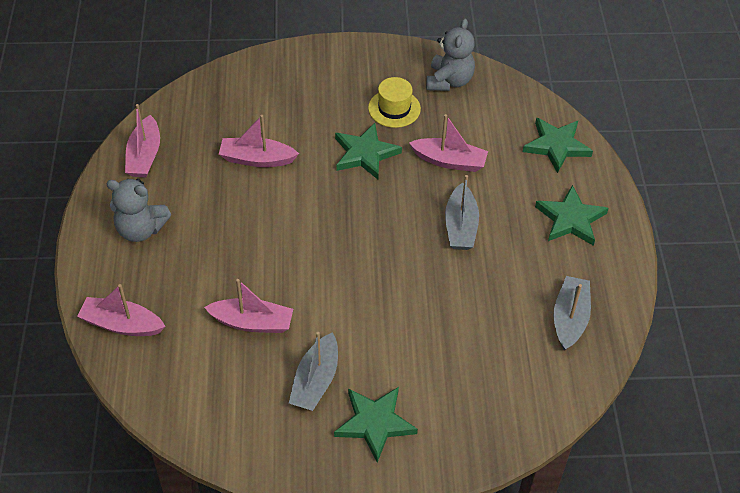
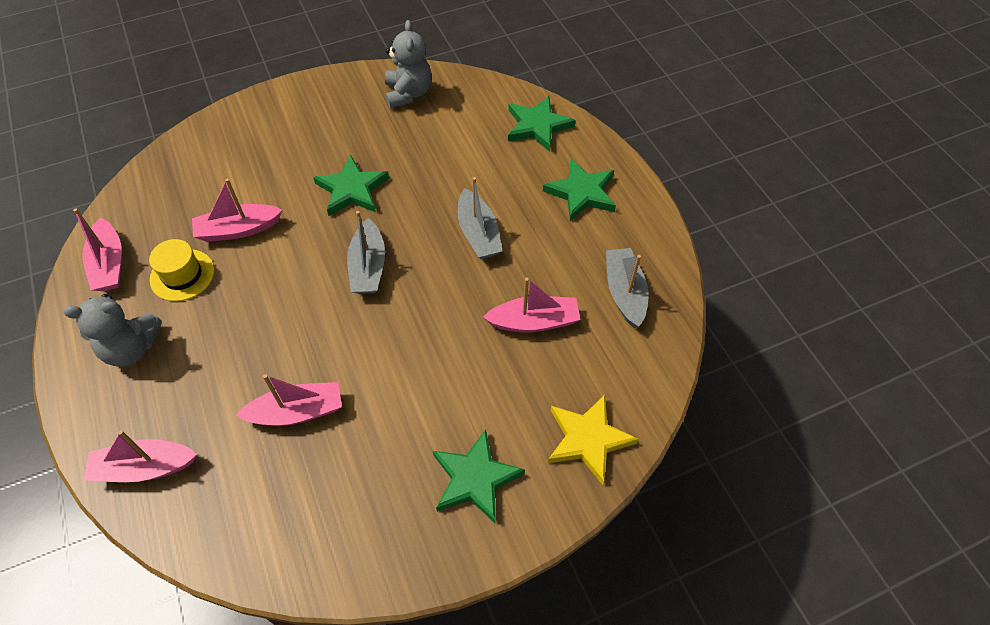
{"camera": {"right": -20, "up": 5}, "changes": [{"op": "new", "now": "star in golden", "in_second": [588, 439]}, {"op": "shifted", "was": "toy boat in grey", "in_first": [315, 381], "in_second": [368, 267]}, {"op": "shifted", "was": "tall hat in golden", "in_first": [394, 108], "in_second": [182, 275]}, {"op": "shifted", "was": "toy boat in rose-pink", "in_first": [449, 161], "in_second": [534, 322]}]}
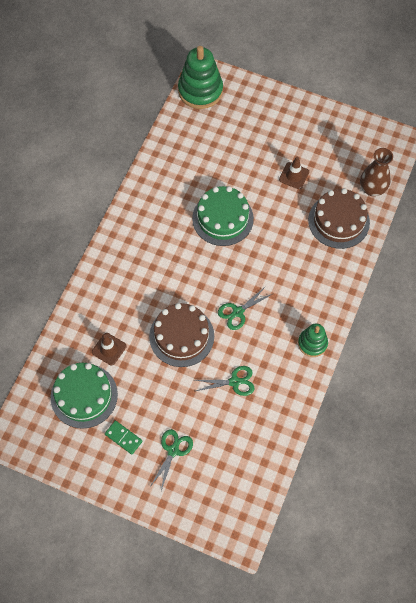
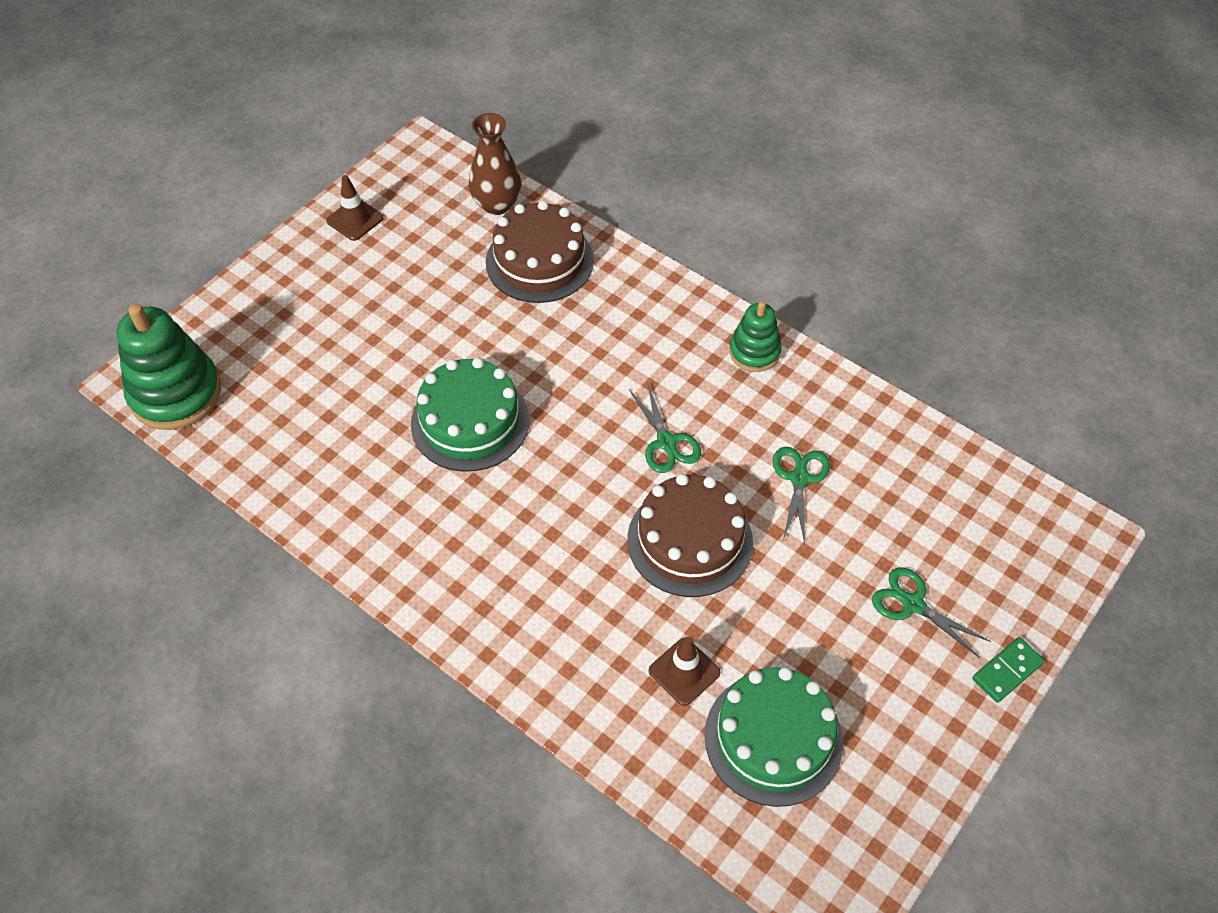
{"camera": {"right": -75, "up": -10}, "changes": [{"op": "shifted", "was": "domino in green", "in_first": [123, 438], "in_second": [1007, 671]}, {"op": "shifted", "was": "road cone in russet", "in_first": [294, 176], "in_second": [355, 219]}]}
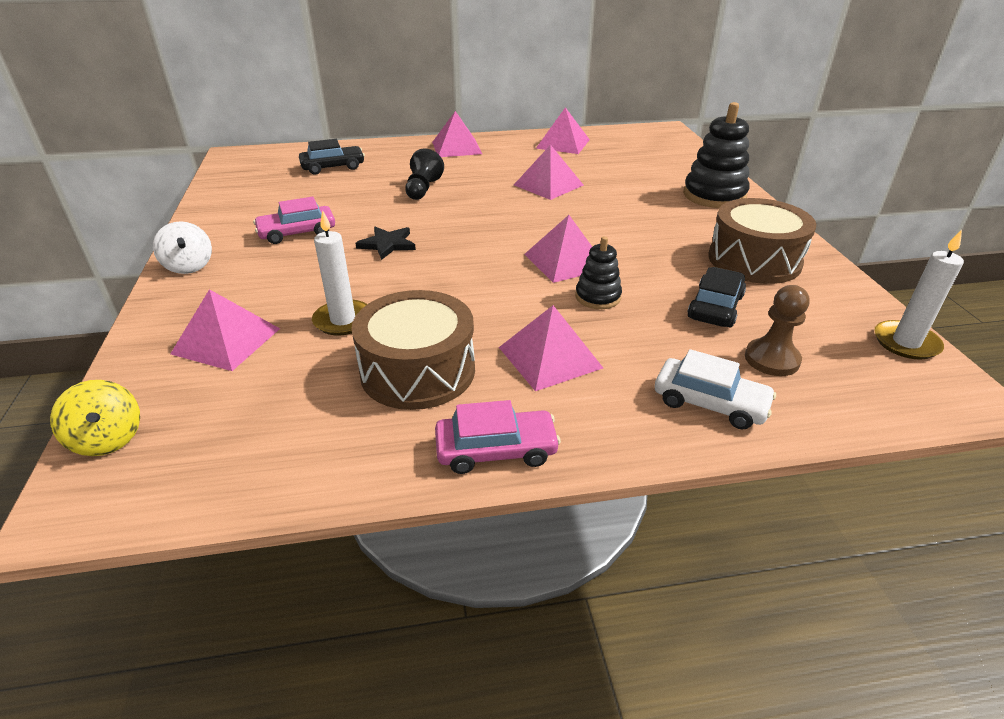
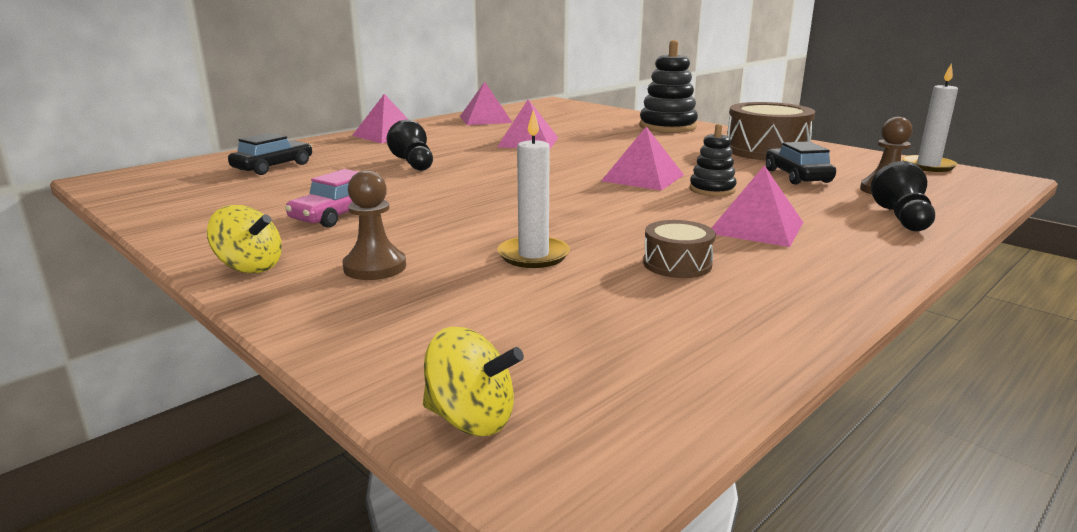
{"camera": {"right": -35, "up": -15}, "changes": [{"op": "gone", "was": "solid pyramid in rose-pink", "in_first": [226, 341]}, {"op": "gone", "was": "star in black", "in_first": [387, 244]}, {"op": "gone", "was": "automobile in rose-pink", "in_first": [496, 450]}, {"op": "new", "now": "chess pawn in russet", "in_second": [375, 267]}, {"op": "swapped", "was": "automobile in snow-white", "now": "chess pawn in black", "in_first": [710, 403], "in_second": [902, 218]}, {"op": "repainted", "was": "toy top in snow-white", "now": "toy top in golden", "in_first": [189, 266], "in_second": [250, 267]}, {"op": "scaled", "was": "toy drum in russet", "in_first": [418, 371], "in_second": [677, 264], "ratio": 0.52}]}
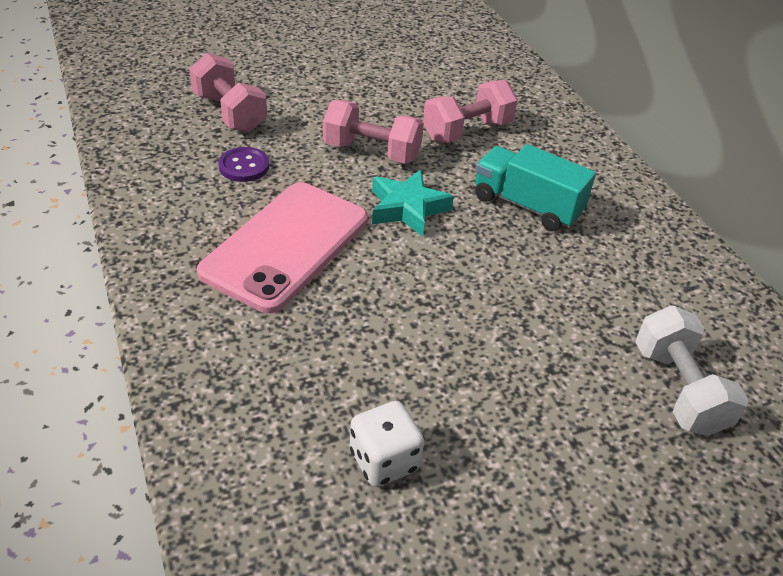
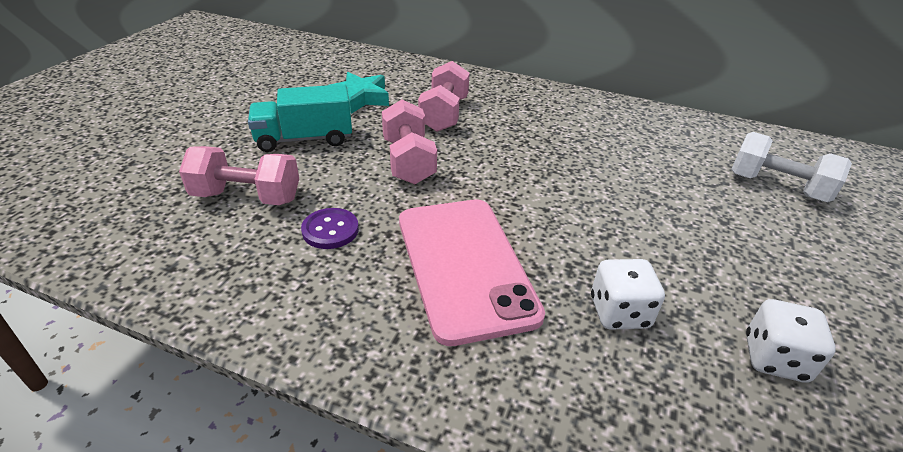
{"camera": {"right": -45, "up": -5}, "changes": [{"op": "new", "now": "game die in snow-white", "in_second": [619, 312]}, {"op": "shifted", "was": "star in turquoise", "in_first": [407, 208], "in_second": [359, 98]}, {"op": "shifted", "was": "lorry in turquoise", "in_first": [527, 205], "in_second": [304, 139]}, {"op": "rotated", "was": "dumbbell in rose-pink", "in_first": [372, 152], "in_second": [408, 161], "clockwise": -75}]}
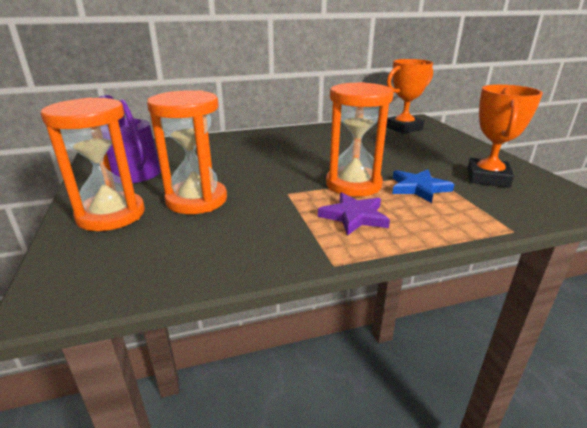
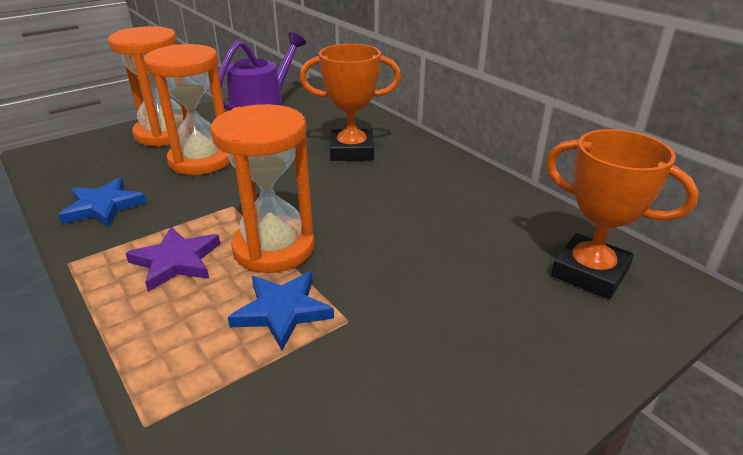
{"camera": {"right": 70, "up": 5}, "changes": [{"op": "new", "now": "star in royal blue", "in_second": [103, 206]}, {"op": "shifted", "was": "prize cup in bright orange", "in_first": [487, 178], "in_second": [352, 151]}]}
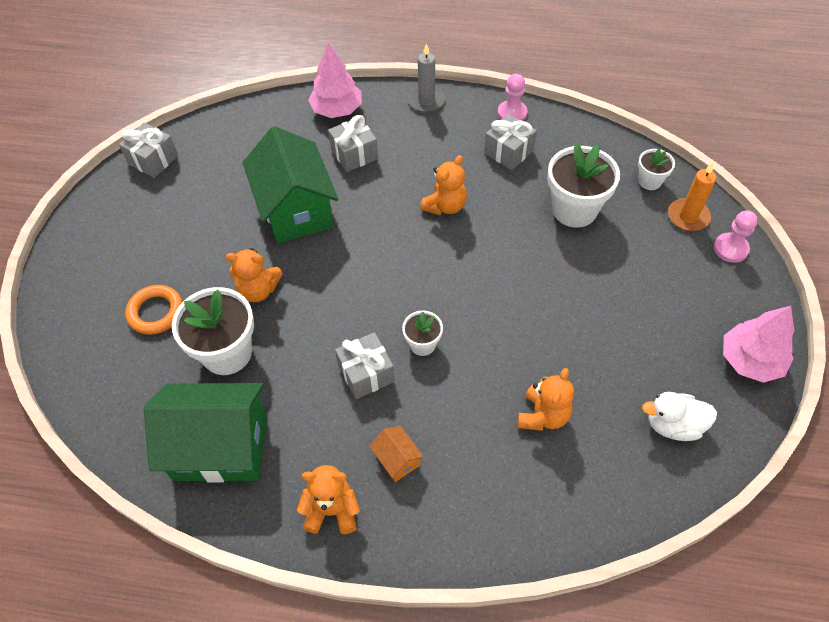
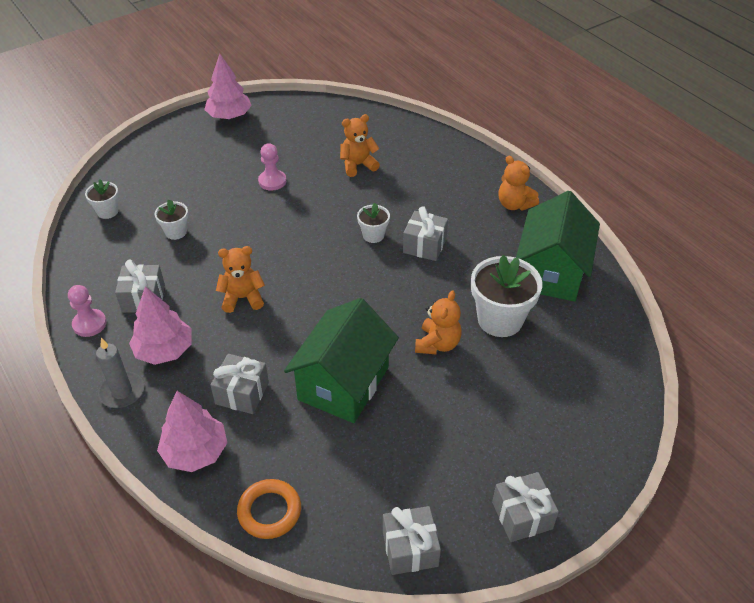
{"camera": {"right": -135, "up": -10}, "changes": [{"op": "gone", "was": "toy house in bright orange", "in_first": [397, 460]}, {"op": "gone", "was": "rubber duck in snow-white", "in_first": [673, 425]}, {"op": "gone", "was": "pillar candle in bright orange", "in_first": [688, 217]}, {"op": "new", "now": "tree in rose-pink", "in_second": [164, 350]}, {"op": "new", "now": "gift in grey", "in_second": [522, 515]}, {"op": "shifted", "was": "hoop in bright orange", "in_first": [156, 312], "in_second": [269, 511]}, {"op": "shifted", "was": "chess pawn in rose-pink", "in_first": [730, 249], "in_second": [272, 181]}, {"op": "rotated", "was": "toy house in green", "in_first": [220, 447], "in_second": [551, 272], "clockwise": 60}, {"op": "rotated", "was": "teddy bear in bright orange", "in_first": [258, 290], "in_second": [437, 344], "clockwise": 60}, {"op": "scaled", "was": "potted plant in snow-white", "in_first": [574, 210], "in_second": [176, 232], "ratio": 0.52}]}
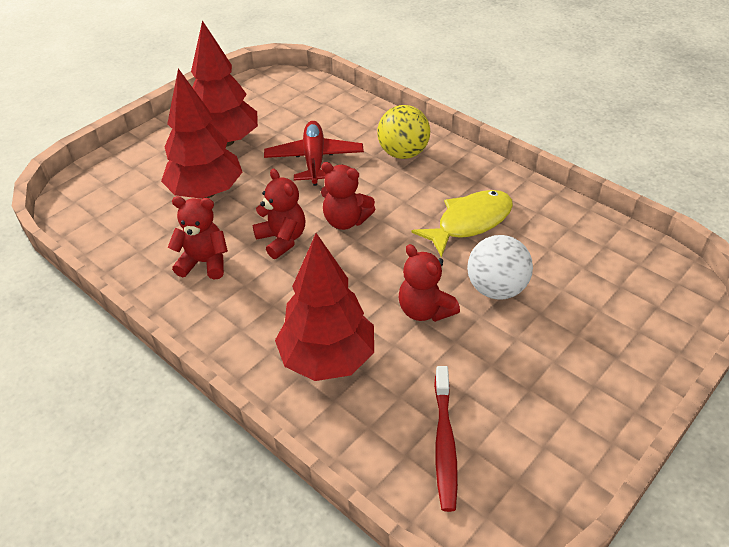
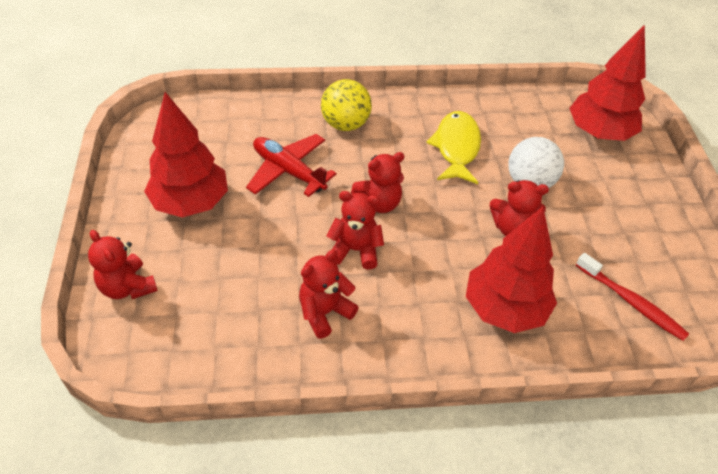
{"camera": {"right": -50, "up": 5}, "changes": [{"op": "new", "now": "teddy bear in crimson", "in_second": [127, 287]}, {"op": "shifted", "was": "tree in crimson", "in_first": [206, 192], "in_second": [599, 133]}]}
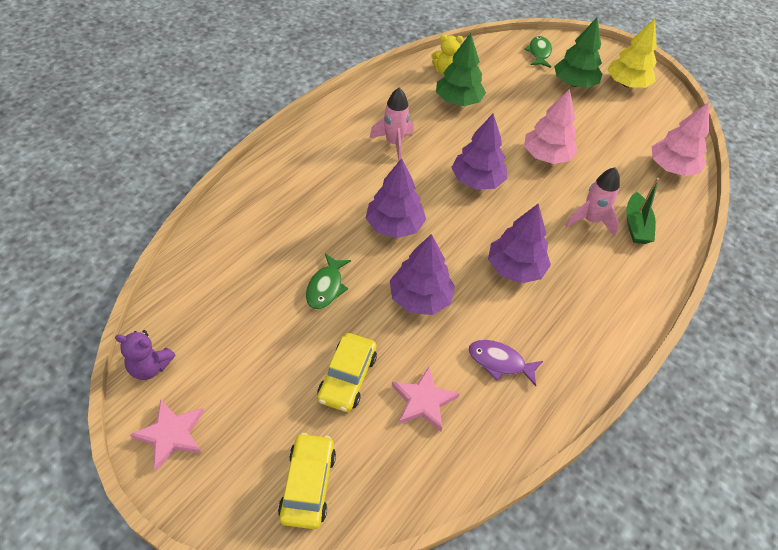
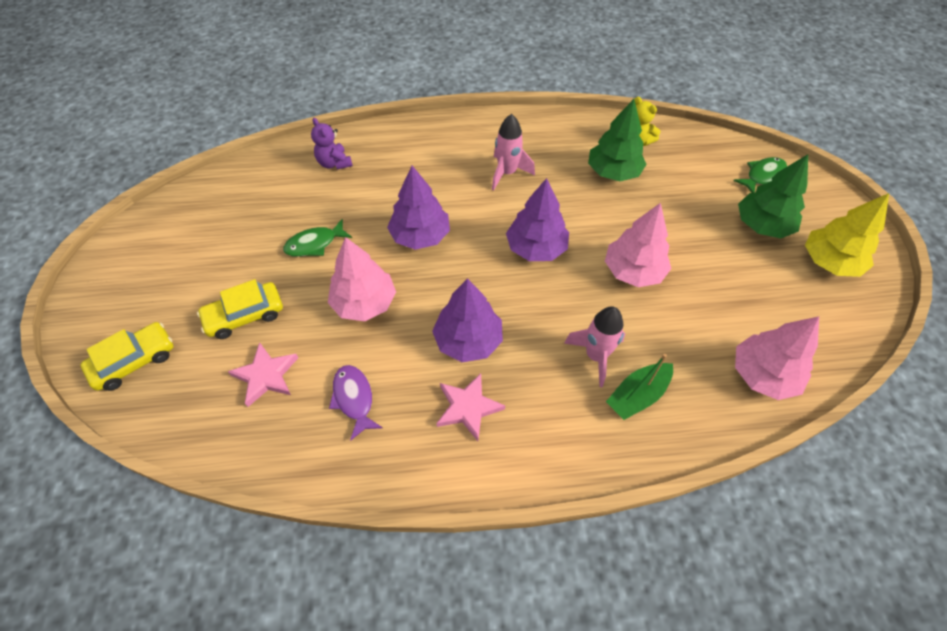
{"camera": {"right": 50, "up": 5}, "changes": [{"op": "shifted", "was": "teddy bear in purple", "in_first": [150, 367], "in_second": [334, 163]}, {"op": "shifted", "was": "star in rose-pink", "in_first": [171, 435], "in_second": [468, 407]}, {"op": "repainted", "was": "tree in purple", "now": "tree in rose-pink", "in_first": [420, 298], "in_second": [364, 303]}]}
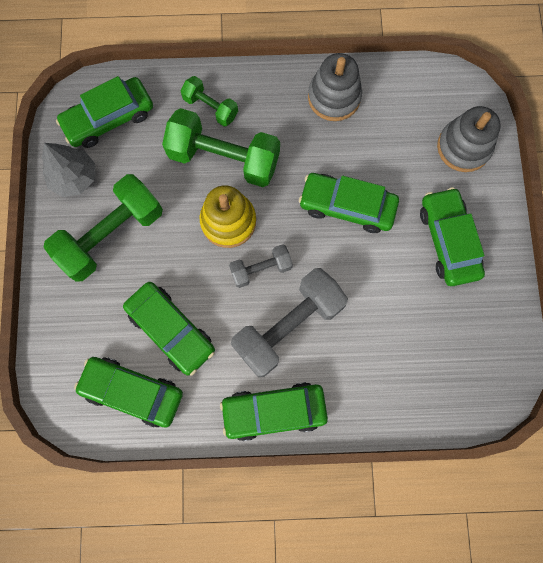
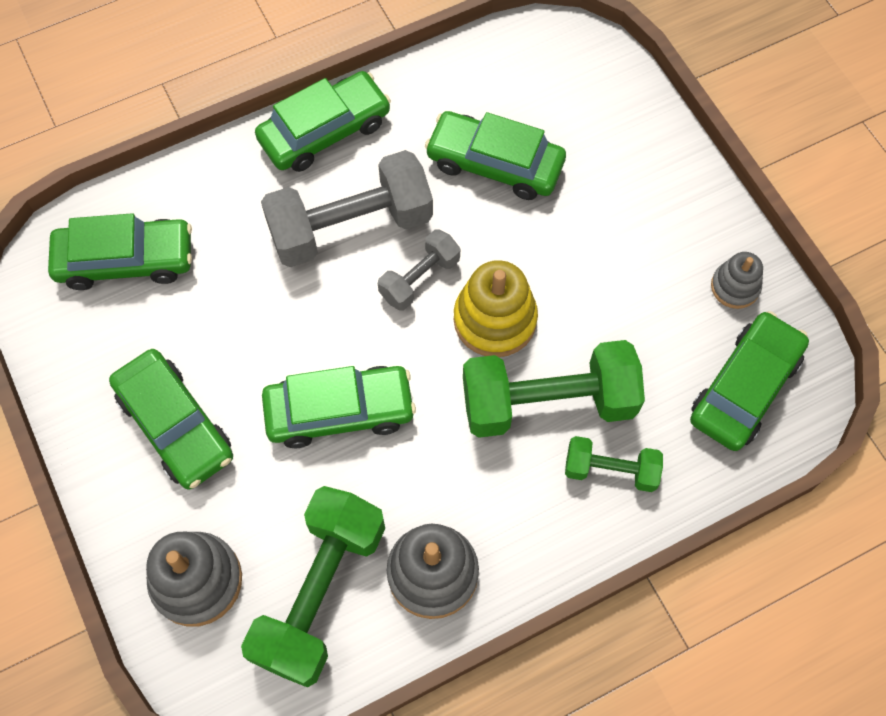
{"camera": {"right": 155, "up": -10}, "changes": [{"op": "shifted", "was": "dumbbell in green", "in_first": [111, 235], "in_second": [320, 593]}, {"op": "shifted", "was": "automobile in green", "in_first": [132, 392], "in_second": [126, 260]}, {"op": "swapped", "was": "tree in grey", "now": "stacking rings in grey", "in_first": [74, 177], "in_second": [735, 287]}, {"op": "rotated", "was": "dumbbell in grey", "in_first": [288, 326], "in_second": [351, 227], "clockwise": 45}]}
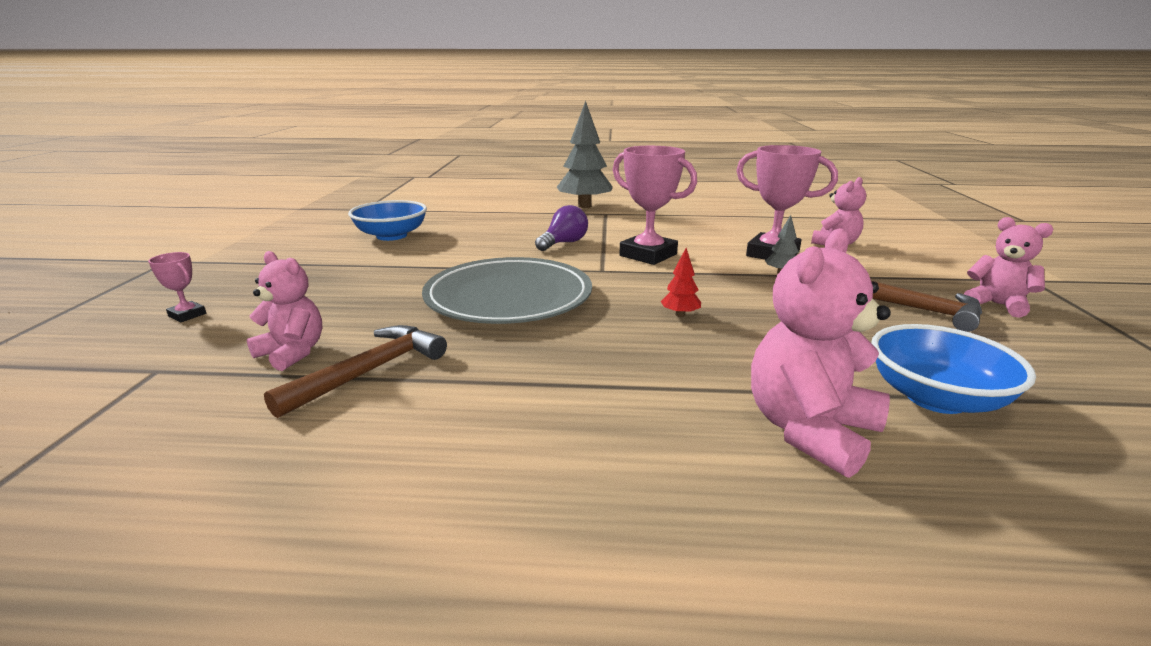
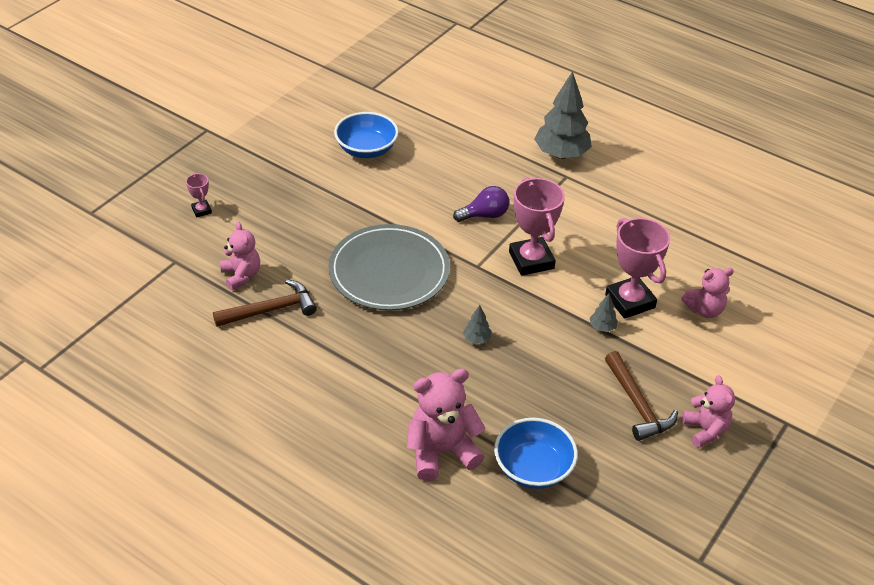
{"camera": {"right": 30, "up": 20}, "changes": [{"op": "repainted", "was": "tree in crimson", "now": "tree in grey", "in_first": [680, 315], "in_second": [477, 339]}]}
